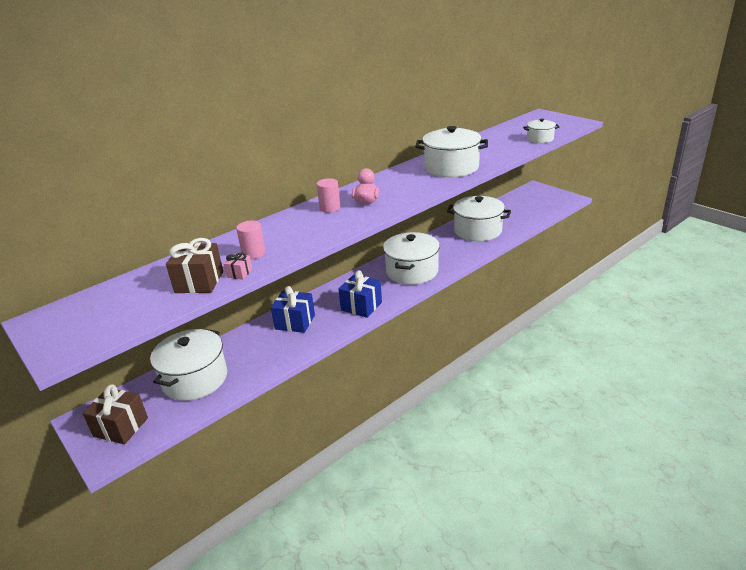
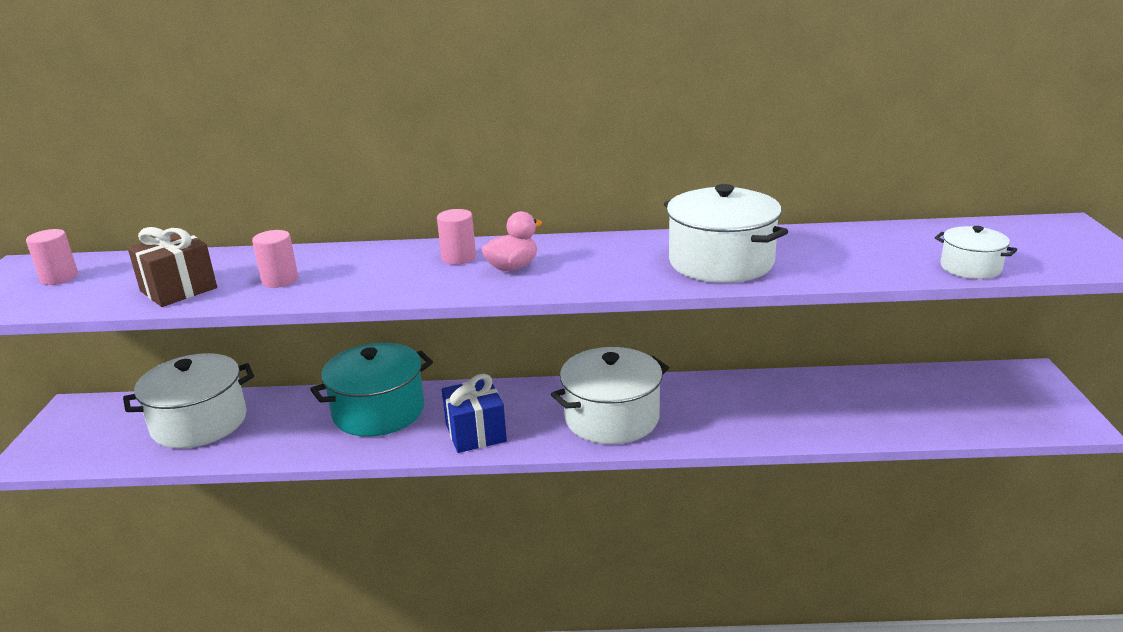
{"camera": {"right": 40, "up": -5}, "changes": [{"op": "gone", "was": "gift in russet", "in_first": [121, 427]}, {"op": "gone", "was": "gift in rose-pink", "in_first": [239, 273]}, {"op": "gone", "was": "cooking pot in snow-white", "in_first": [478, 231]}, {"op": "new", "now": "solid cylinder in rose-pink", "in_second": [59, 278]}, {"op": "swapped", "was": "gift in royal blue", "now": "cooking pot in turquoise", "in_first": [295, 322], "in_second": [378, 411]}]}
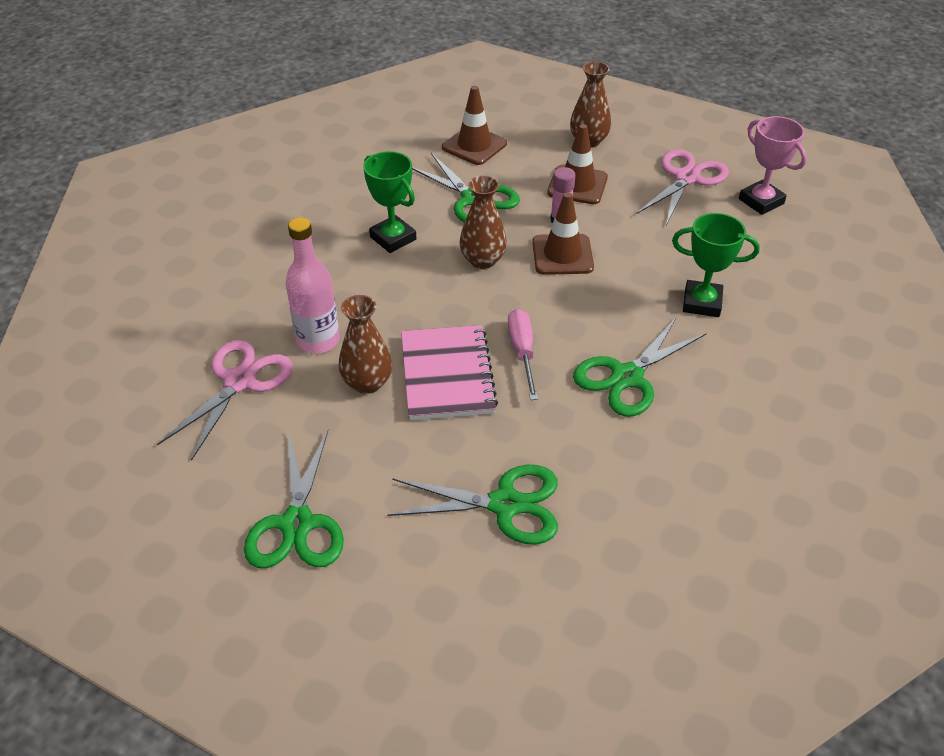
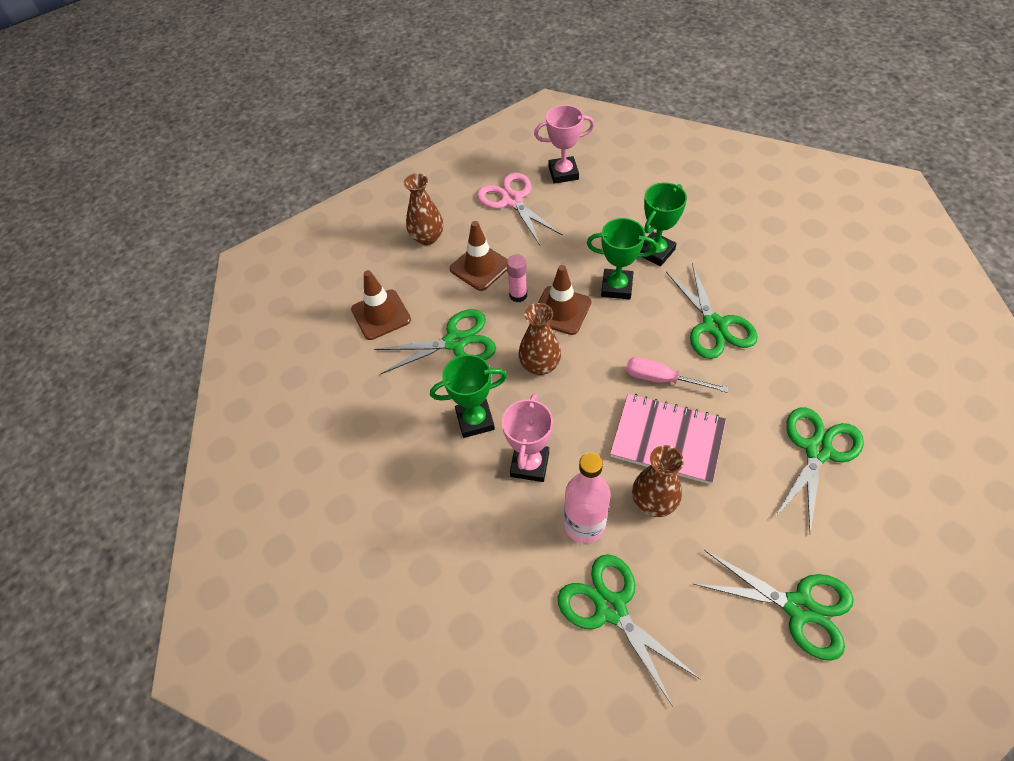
{"camera": {"right": -60, "up": 10}, "changes": [{"op": "new", "now": "prize cup in rose-pink", "in_second": [529, 464]}, {"op": "new", "now": "prize cup in green", "in_second": [616, 287]}, {"op": "repainted", "was": "scissors in rose-pink", "now": "scissors in green", "in_first": [240, 381], "in_second": [611, 608]}]}
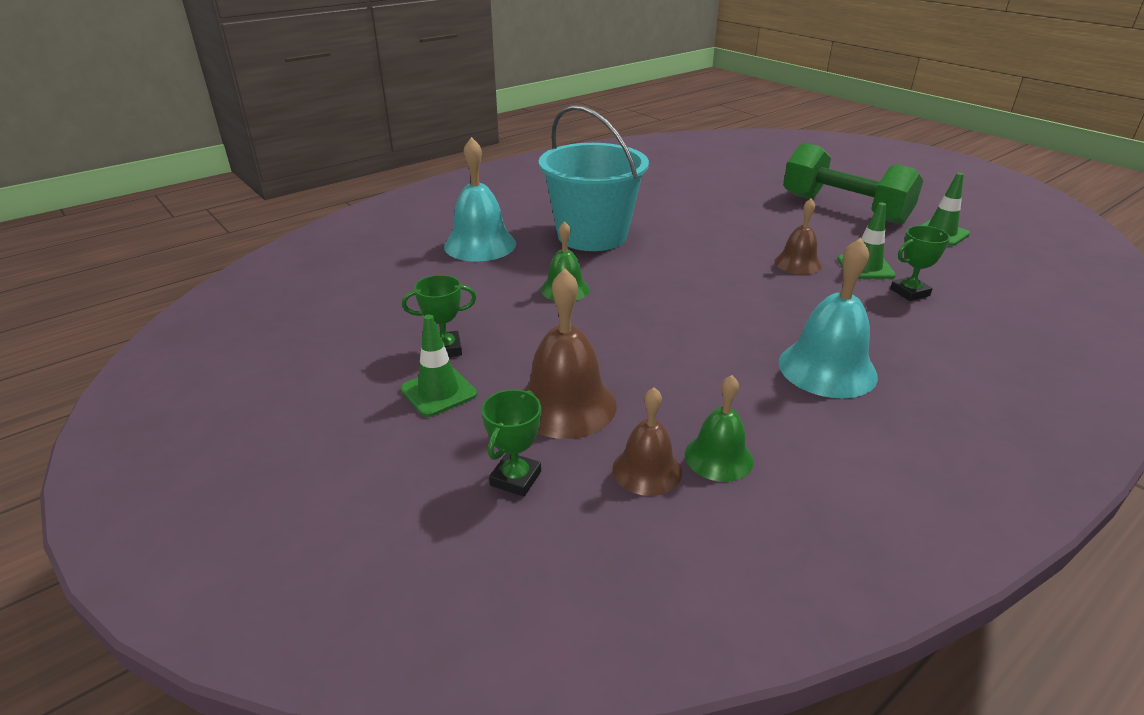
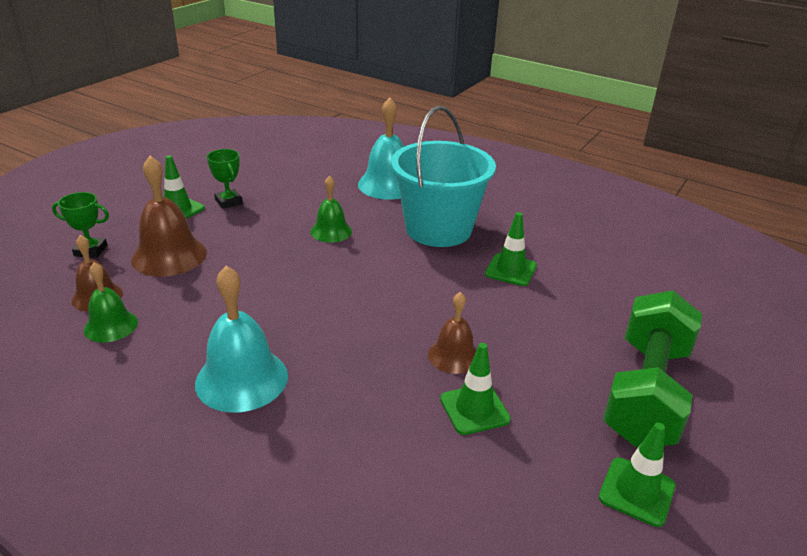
{"camera": {"right": 70, "up": 0}, "changes": [{"op": "gone", "was": "prize cup in green", "in_first": [909, 292]}, {"op": "new", "now": "road cone in green", "in_second": [510, 270]}]}
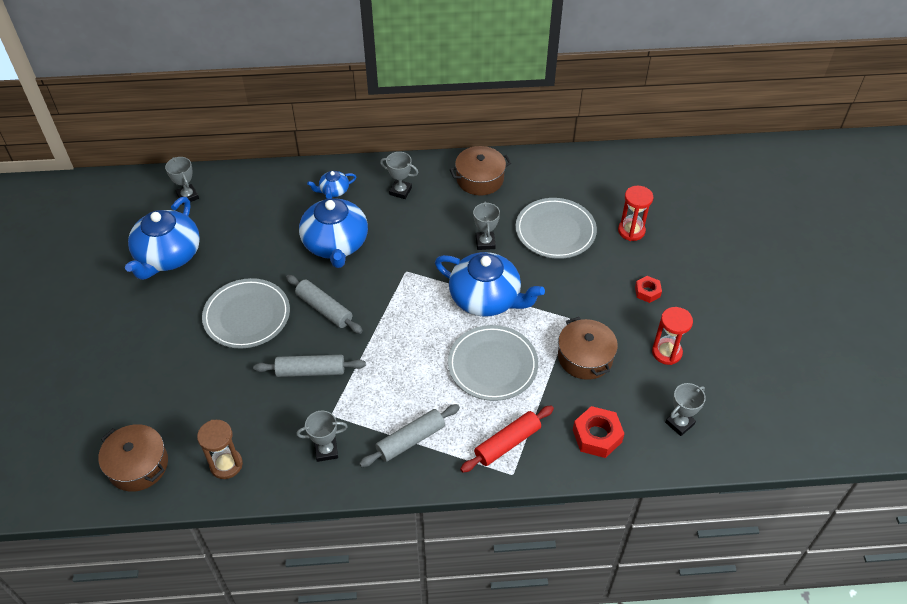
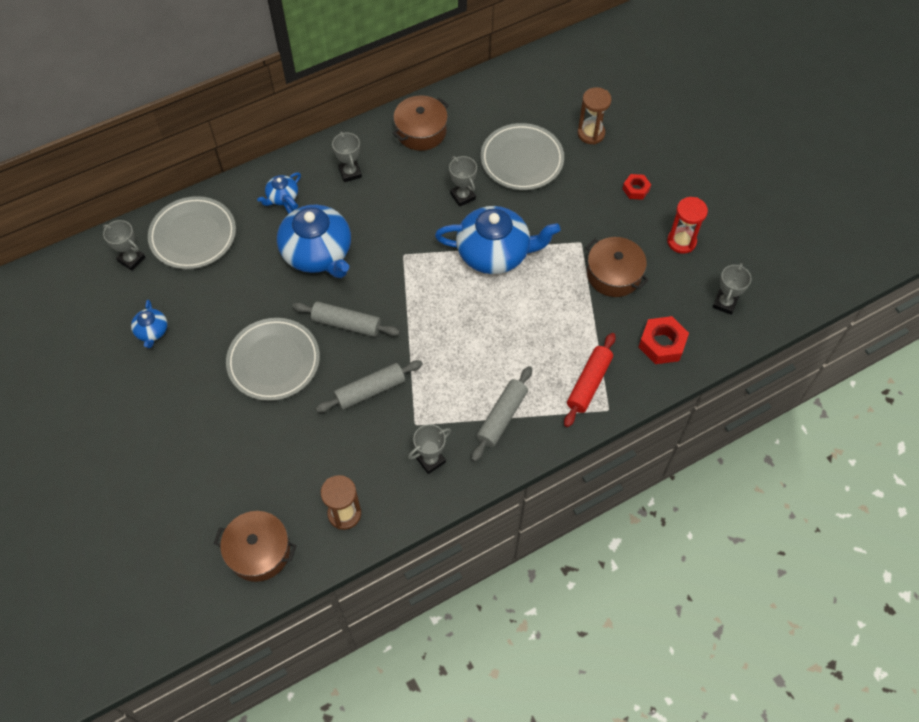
{"camera": {"right": -25, "up": 10}, "changes": [{"op": "shifted", "was": "dinner plate in grey", "in_first": [492, 365], "in_second": [193, 235]}, {"op": "repainted", "was": "sand timer in crimson", "now": "sand timer in russet", "in_first": [631, 231], "in_second": [591, 133]}, {"op": "rotated", "was": "prize cup in grey", "in_first": [400, 191], "in_second": [350, 173], "clockwise": 75}, {"op": "scaled", "was": "china teapot in royal blue", "in_first": [168, 256], "in_second": [152, 331], "ratio": 0.46}]}
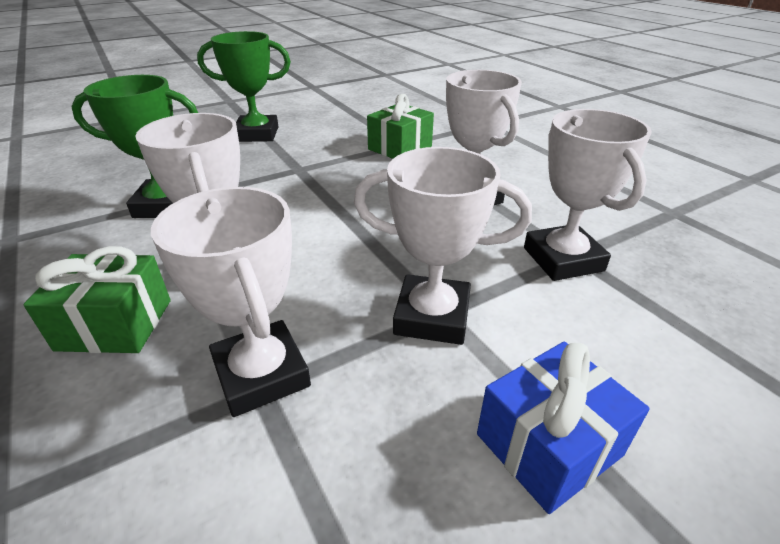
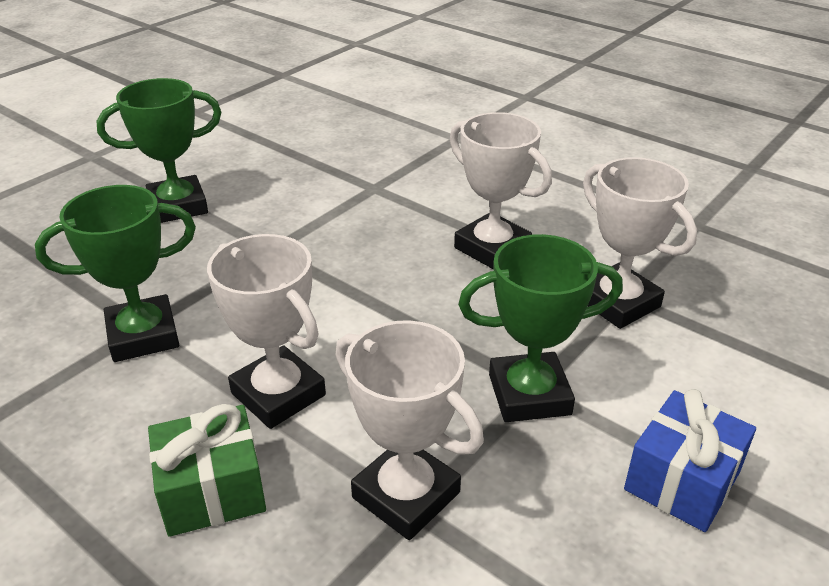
{"camera": {"right": -20, "up": 0}, "changes": [{"op": "gone", "was": "gift in green", "in_first": [400, 148]}, {"op": "repainted", "was": "prize cup in snow-white", "now": "prize cup in green", "in_first": [432, 316], "in_second": [529, 394]}]}
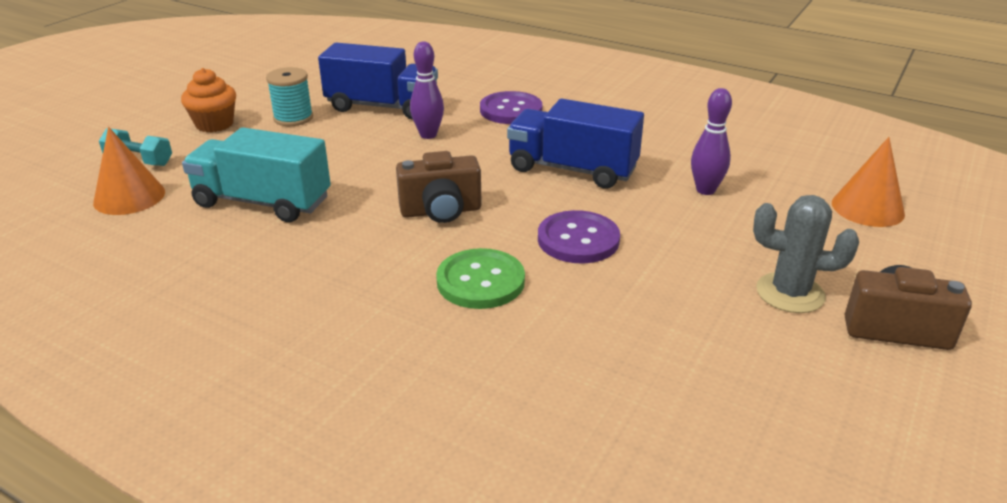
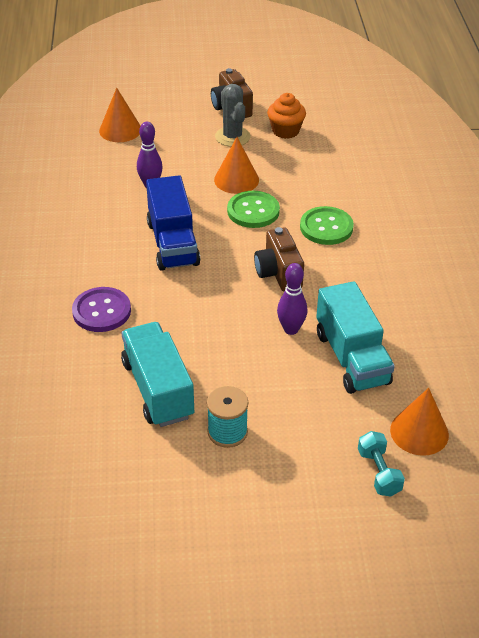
{"camera": {"right": -125, "up": 10}, "changes": [{"op": "new", "now": "cone shape in bright orange", "in_second": [236, 180]}, {"op": "shifted", "was": "muffin in bright orange", "in_first": [214, 124], "in_second": [285, 131]}, {"op": "shifted", "was": "bowling pin in purple", "in_first": [428, 135], "in_second": [291, 329]}, {"op": "repainted", "was": "lorry in royal blue", "now": "lorry in turquoise", "in_first": [382, 107], "in_second": [158, 389]}, {"op": "repainted", "was": "button in purple", "now": "button in green", "in_first": [578, 239], "in_second": [253, 211]}, {"op": "rotated", "was": "photo camera in russet", "in_first": [441, 211], "in_second": [278, 273], "clockwise": -150}]}
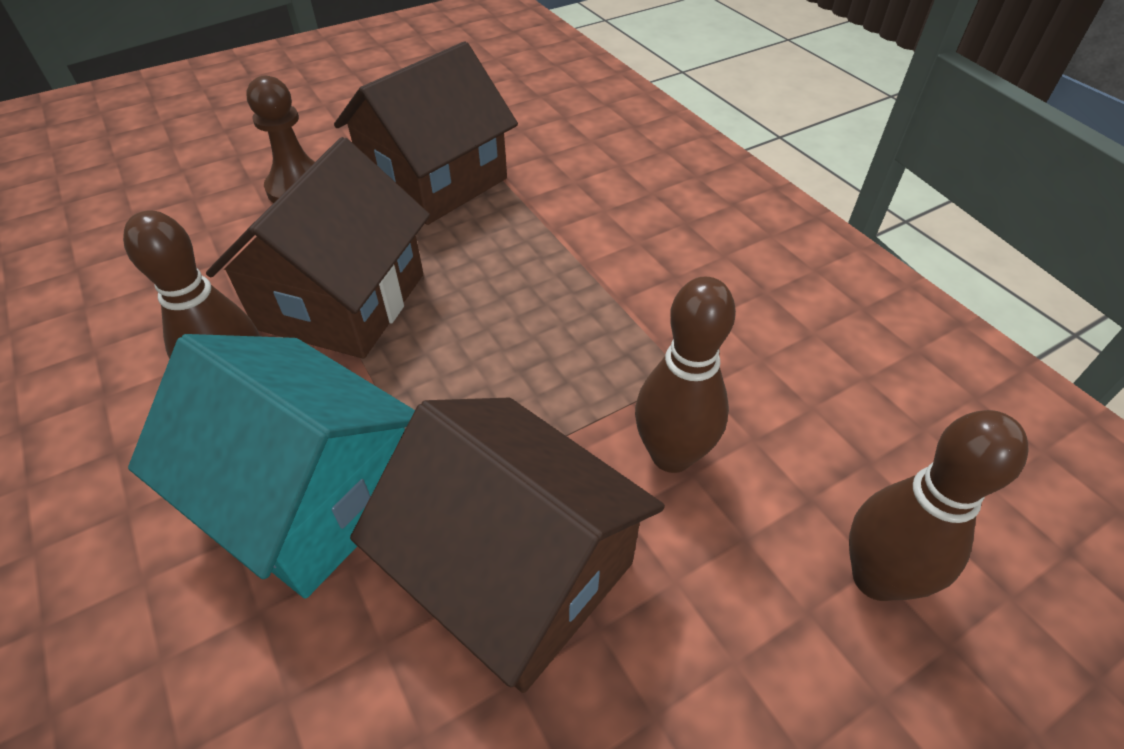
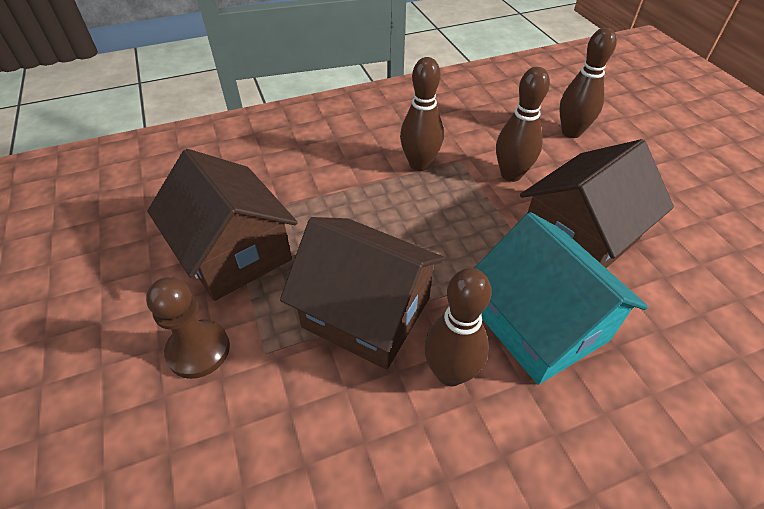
{"camera": {"right": -80, "up": 0}, "changes": [{"op": "new", "now": "bowling pin in russet", "in_second": [419, 164]}, {"op": "rotated", "was": "toy house in turquoise", "in_first": [310, 496], "in_second": [540, 324], "clockwise": -75}]}
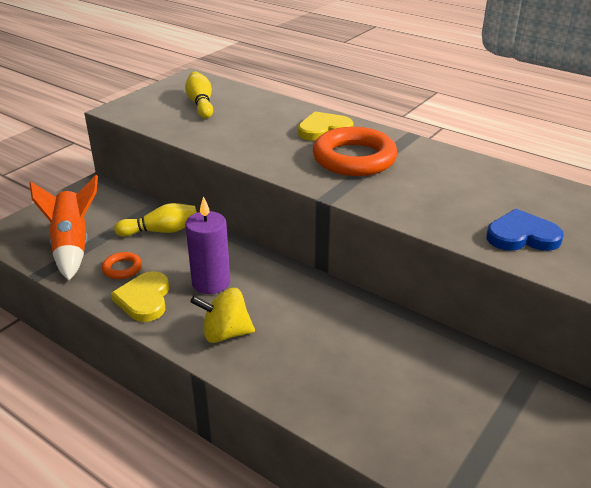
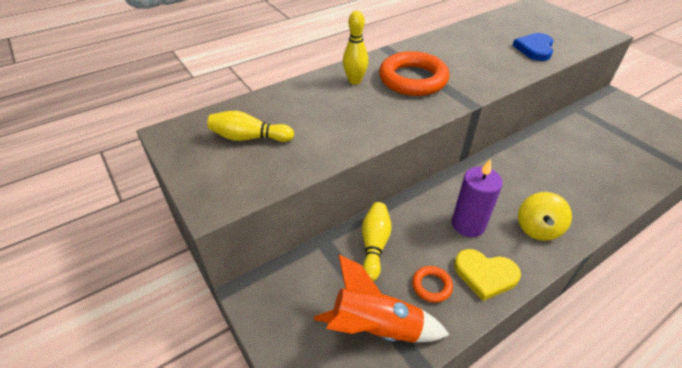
{"camera": {"right": -70, "up": 10}, "changes": [{"op": "swapped", "was": "love heart in golden", "now": "bowling pin in golden", "in_first": [324, 130], "in_second": [355, 81]}]}
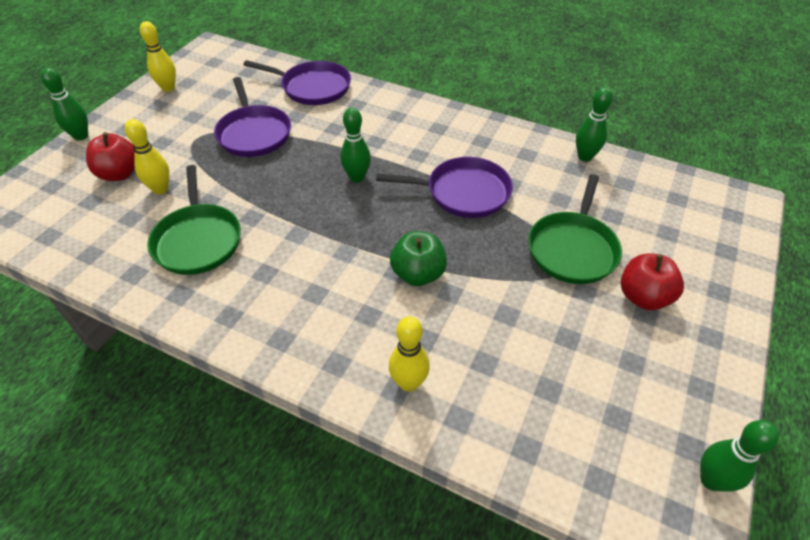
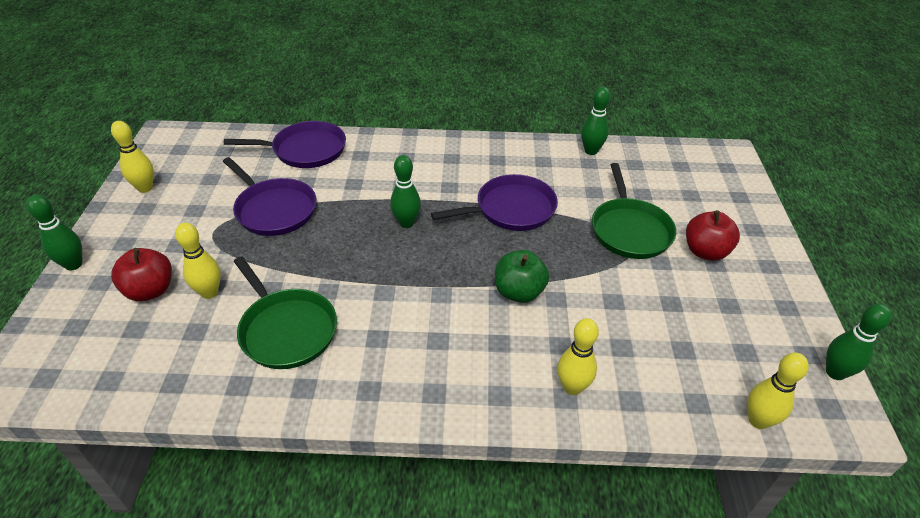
{"camera": {"right": -25, "up": -5}, "changes": [{"op": "new", "now": "bowling pin in golden", "in_second": [758, 420]}]}
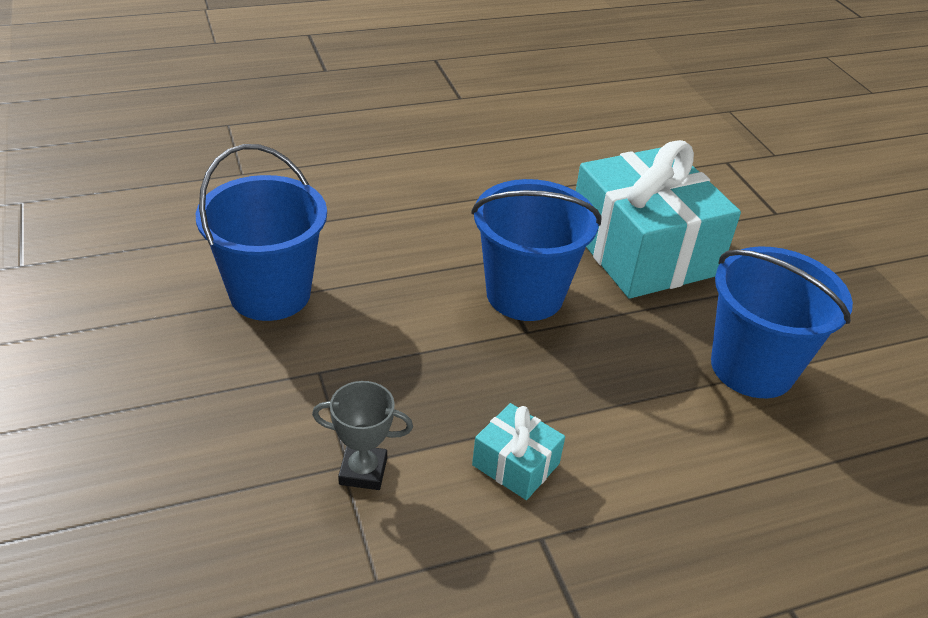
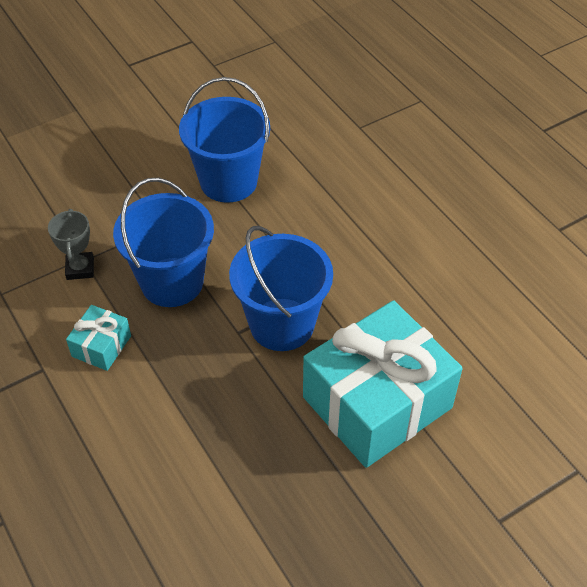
{"camera": {"right": 80, "up": 10}, "changes": [{"op": "shifted", "was": "bucket in royal blue", "in_first": [752, 367], "in_second": [172, 282]}]}
